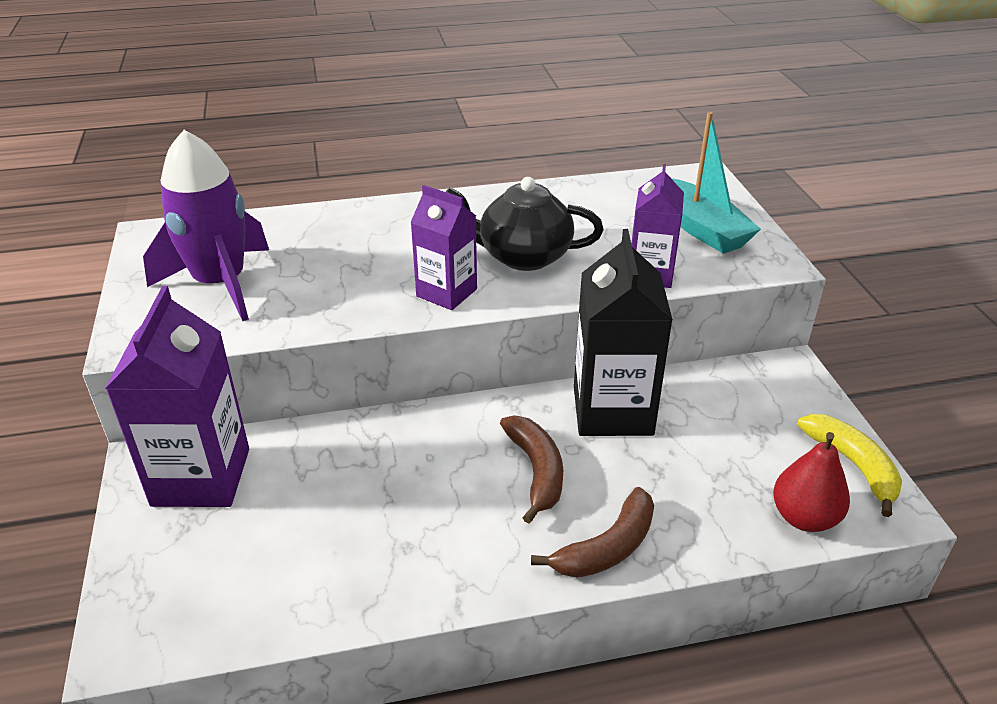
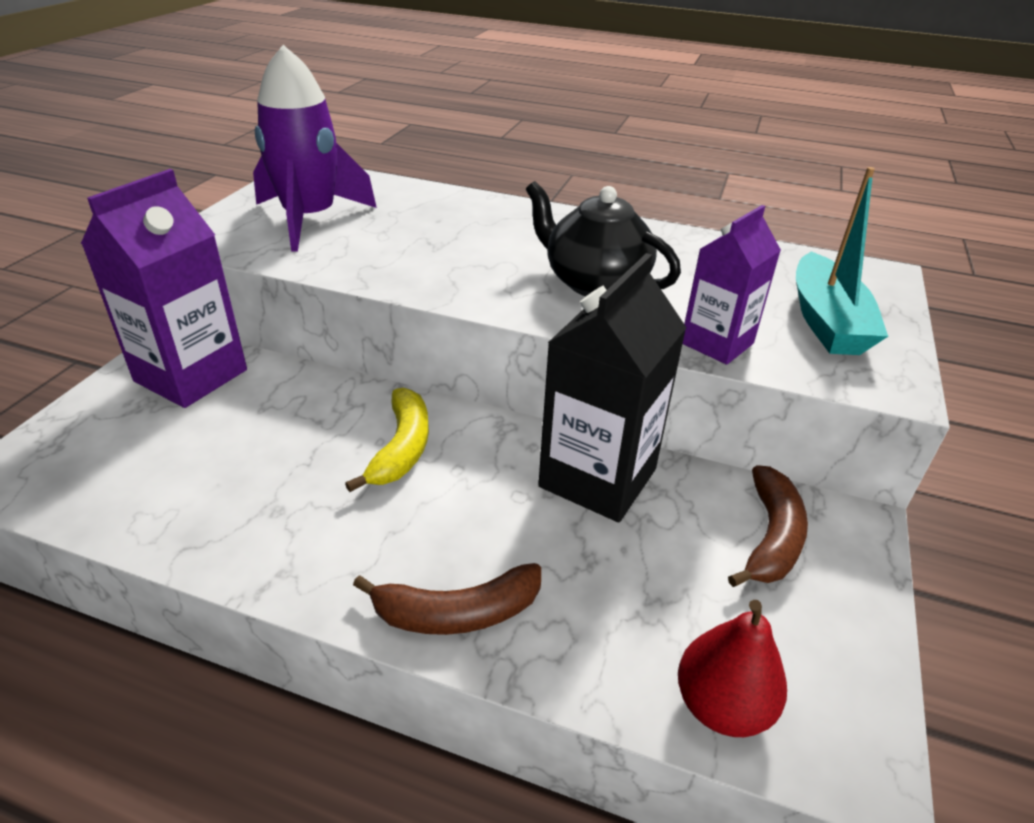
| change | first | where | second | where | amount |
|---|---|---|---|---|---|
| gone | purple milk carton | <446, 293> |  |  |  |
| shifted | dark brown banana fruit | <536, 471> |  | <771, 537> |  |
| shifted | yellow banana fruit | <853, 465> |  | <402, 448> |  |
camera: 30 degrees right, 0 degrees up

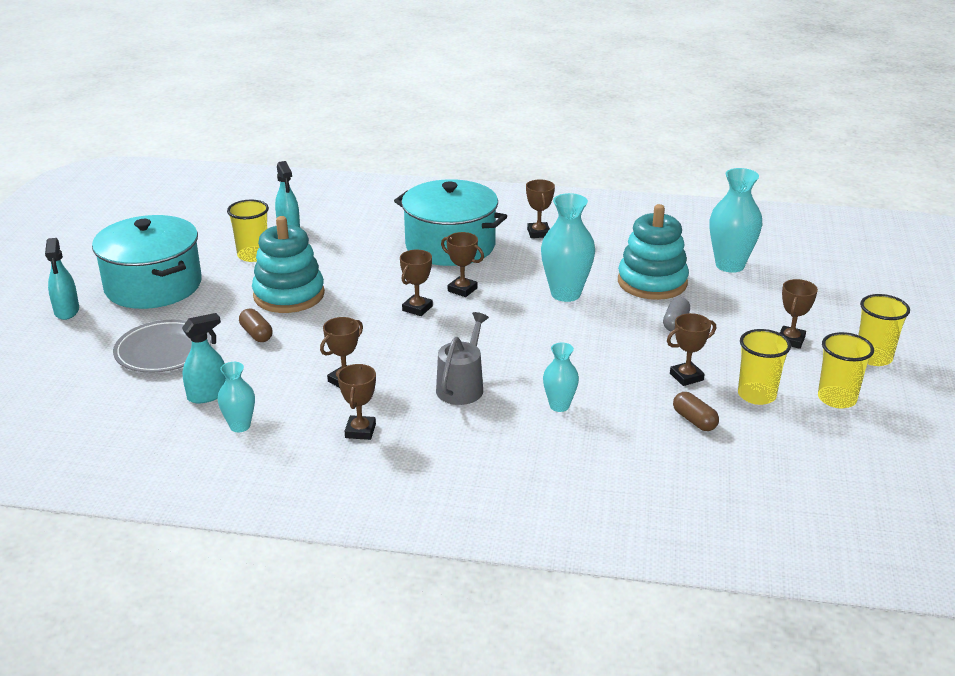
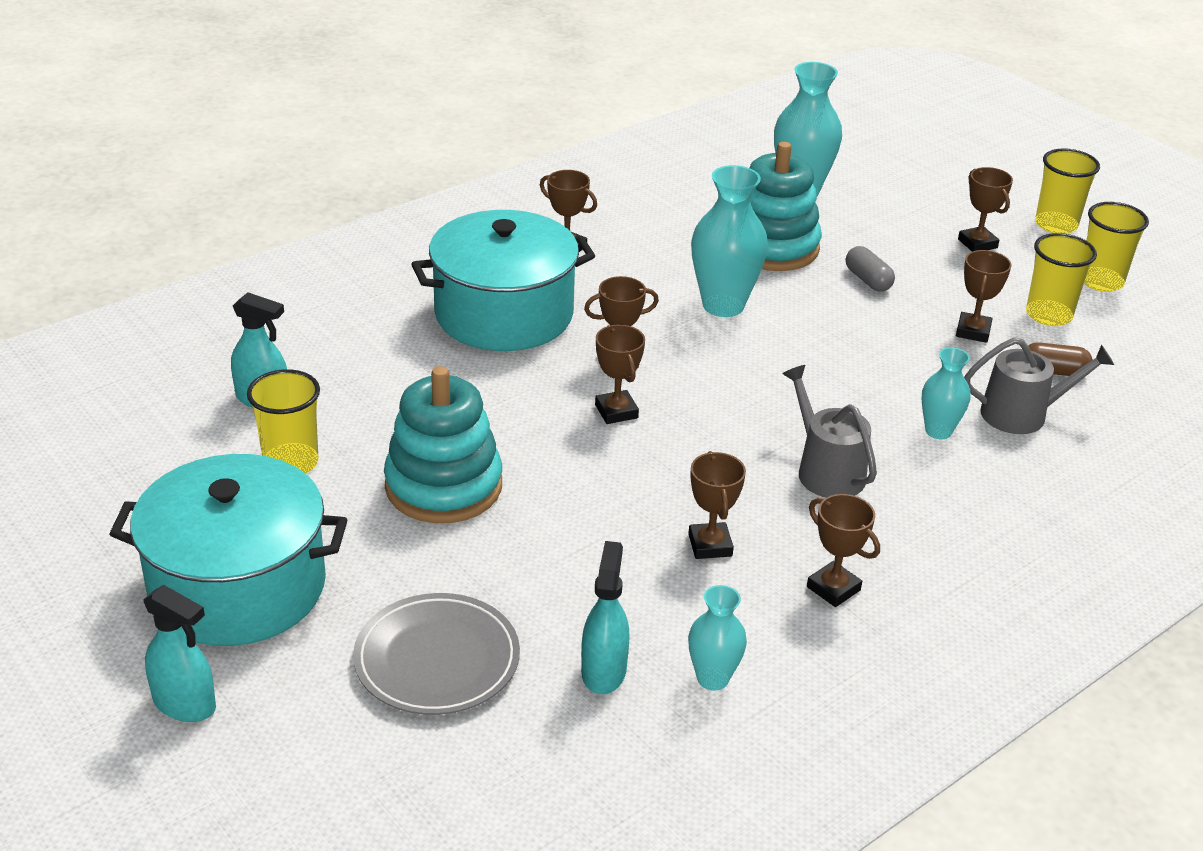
| change | first | where | second | where | amount |
|---|---|---|---|---|---|
| gone | dark brown pill shape | <256, 334> |  |  |  |
| new |  |  | gray sprinkling can | <1022, 414> |  |
camera: 50 degrees left, 5 degrees up

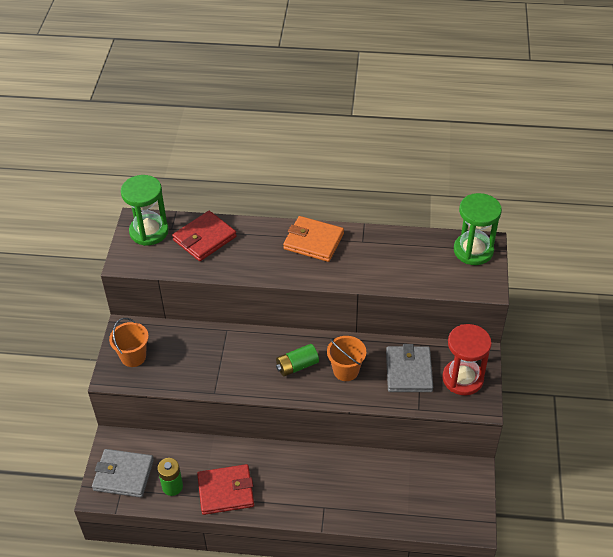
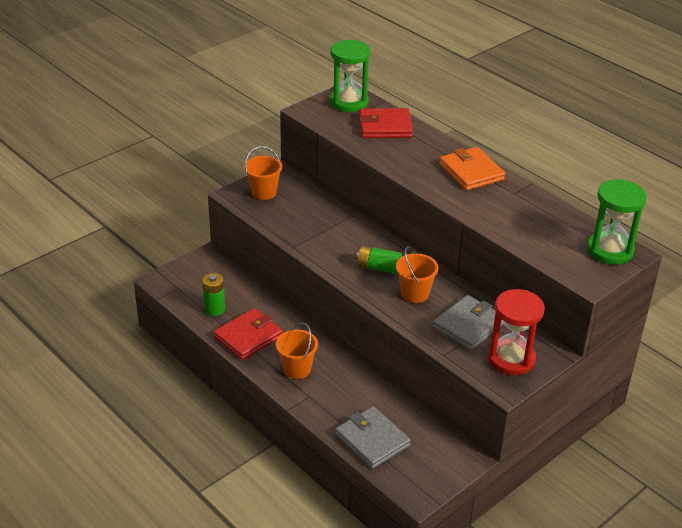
| change | first | where | second | where | amount |
|---|---|---|---|---|---|
| shifted | gray card wallet | <123, 475> |  | <372, 440> |  |
| rotated | scarlet card wallet | <226, 491> |  | <248, 337> | 75 degrees counterclockwise |
| new |  |  | bright orange pail | <297, 369> |  |
camera: 40 degrees right, 10 degrees down

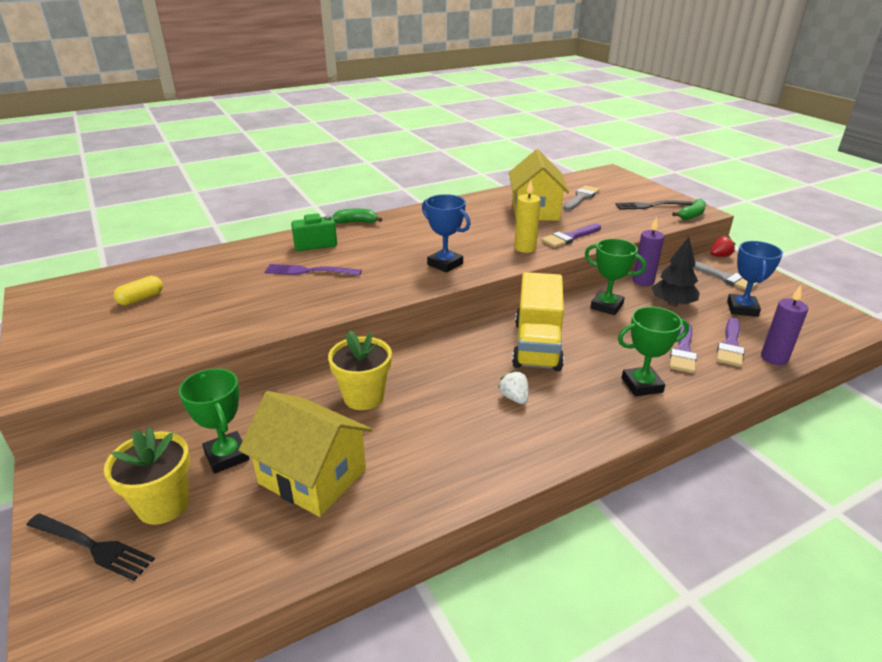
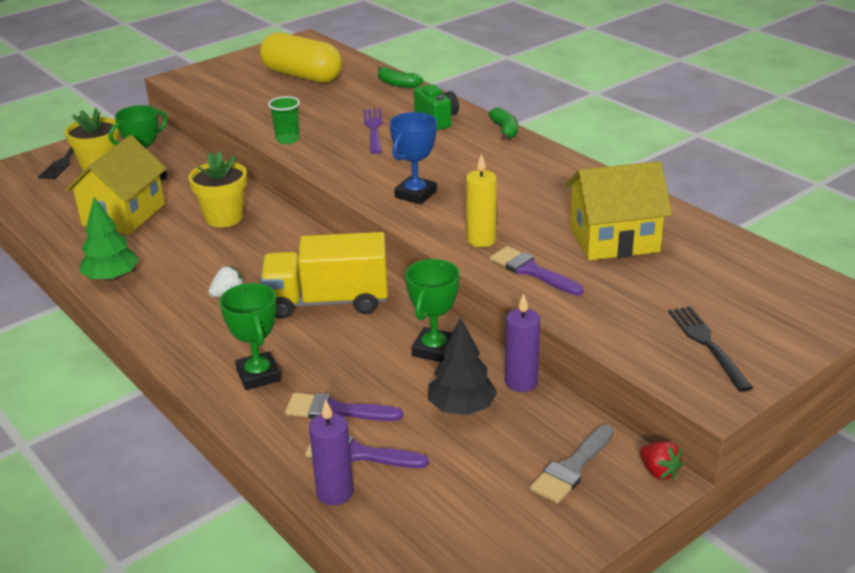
| change | first | where | second | where | amount |
|---|---|---|---|---|---|
| scaled | yellow pill shape | <141, 298> |  | <302, 76> | x2.25 |
| gone | gray brush | <581, 198> |  |  |  |
| shifted | leaf-green banana fruit | <691, 215> |  | <397, 84> |  |
| gone | royal blue award cup | <742, 309> |  |  |  |
| new |  |  | leaf-green tree | <112, 277> |  |
| new |  |  | leaf-green beaker | <288, 139> |  |
camera: 80 degrees right, 0 degrees up

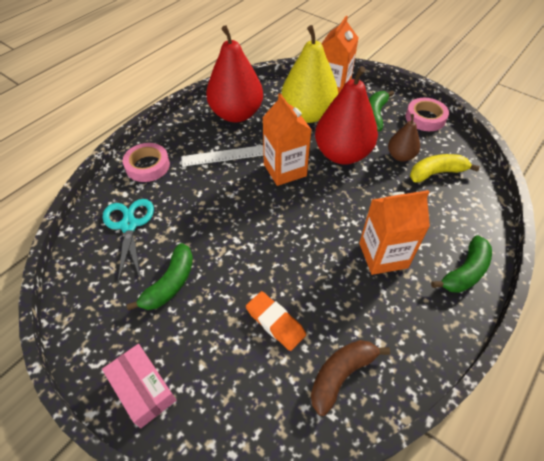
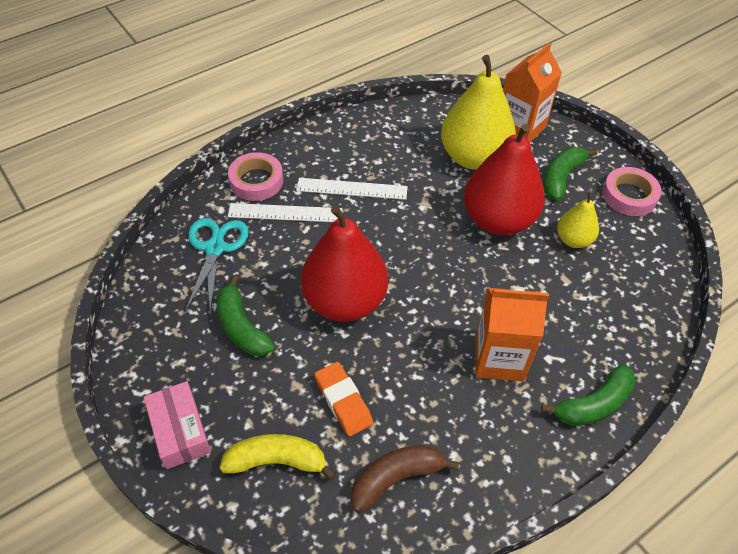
| change | first | where | second | where | amount |
|---|---|---|---|---|---|
| rotated | leaf-green banana fruit | <170, 283> |  | <241, 327> | 105 degrees clockwise |
| shifted | scarlet toy pear | <236, 114> |  | <345, 301> |  |
| gone | bright orange milk carton | <285, 170> |  |  |  |
| repainted | dark brown toy pear | <400, 156> | yellow toy pear | <573, 240> |  |
| shifted | yellow banana fruit | <436, 173> |  | <277, 461> |  |
| new |  |  | pure white ruler | <285, 213> |  |
camera: 15 degrees right, 0 degrees up

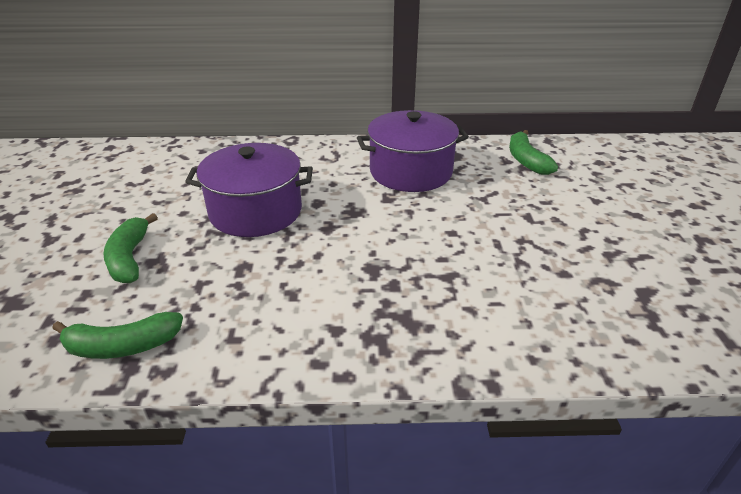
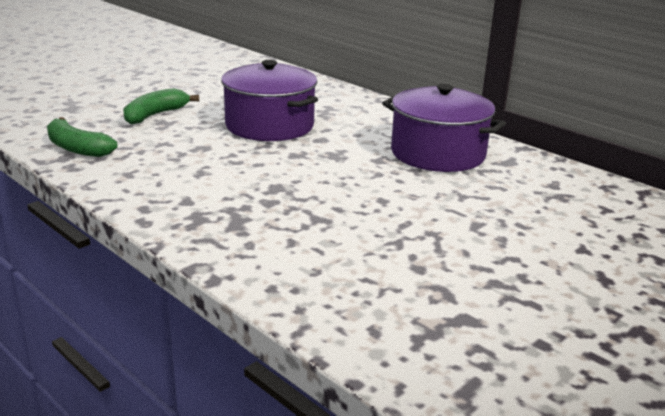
| change | first | where | second | where | amount |
|---|---|---|---|---|---|
| gone | leaf-green banana fruit | <526, 160> |  |  |  |
camera: 45 degrees right, 10 degrees down

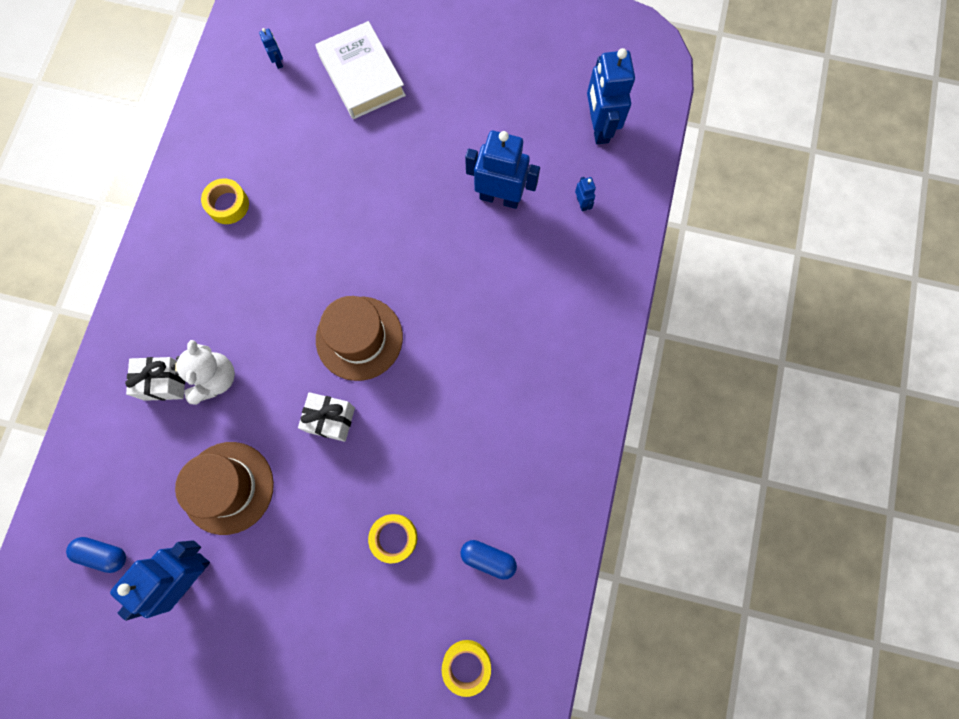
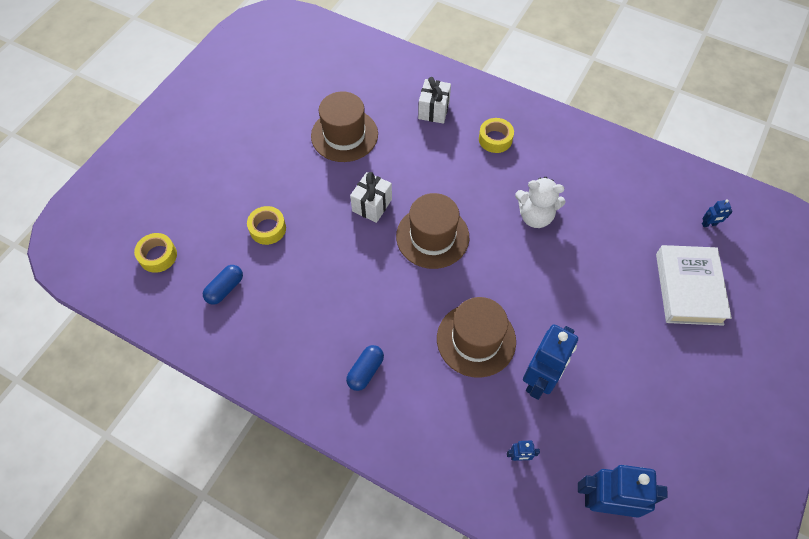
| change | first | where | second | where | amount |
|---|---|---|---|---|---|
| shifted | royal blue pill shape | <103, 554> |  | <365, 371> |  |
| gone | royal blue toy robot | <189, 575> |  |  |  |
| shifted | pure white teddy bear | <214, 378> |  | <535, 216> |  |
| shifted | yellow tape | <228, 205> |  | <495, 139> |  |
| rotated | pure white hardback | <362, 76> |  | <688, 288> | 75 degrees counterclockwise |
| new |  |  | dark brown hat | <476, 339> |  |
camera: 105 degrees right, 15 degrees down

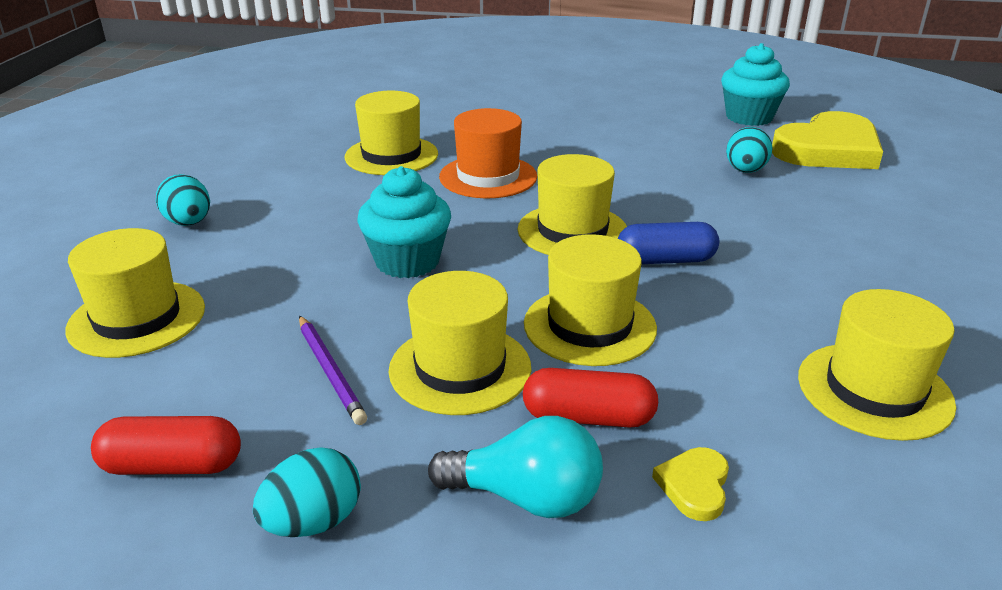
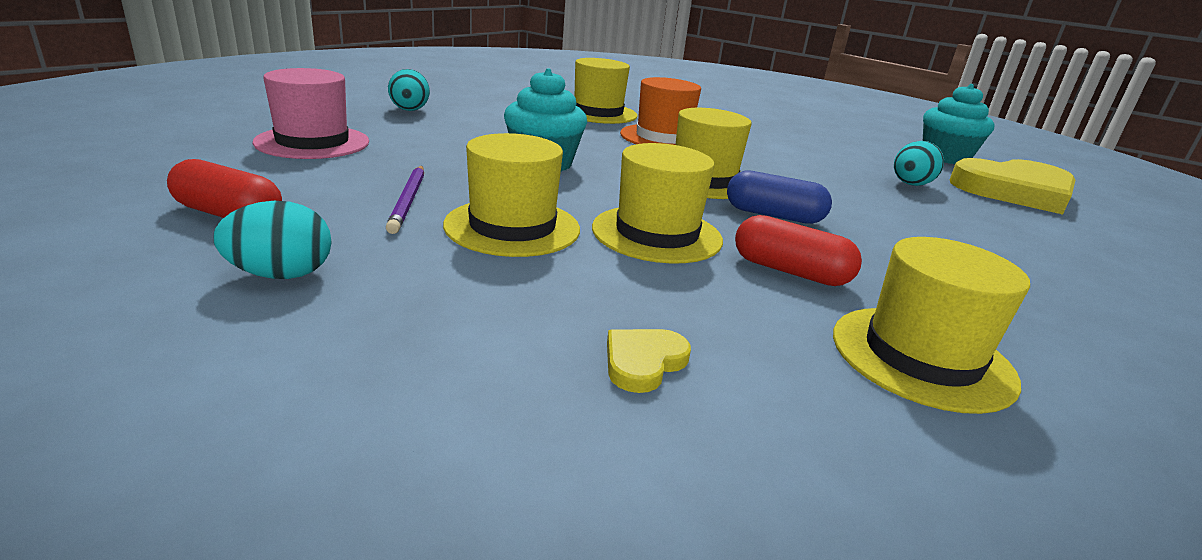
| change | first | where | second | where | amount |
|---|---|---|---|---|---|
| repainted | yellow hat | <137, 318> | rose-pink hat | <312, 142> |  |
| gone | turquoise light bulb | <526, 497> |  |  |  |
| shifted | scarlet pill shape | <588, 417> |  | <790, 271> |  |
camera: 20 degrees right, 5 degrees down

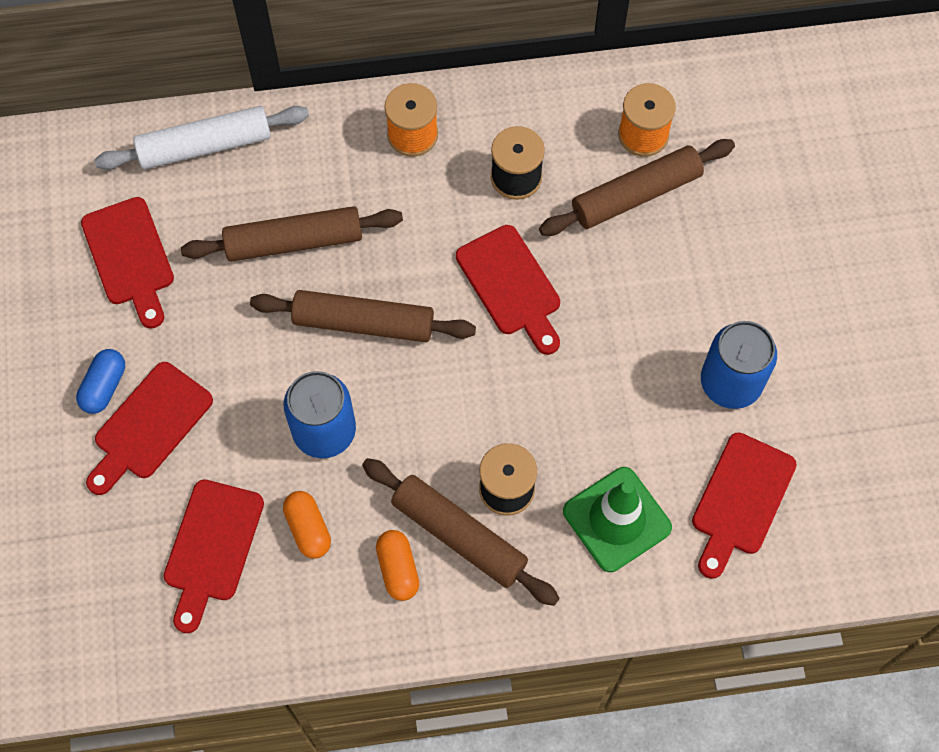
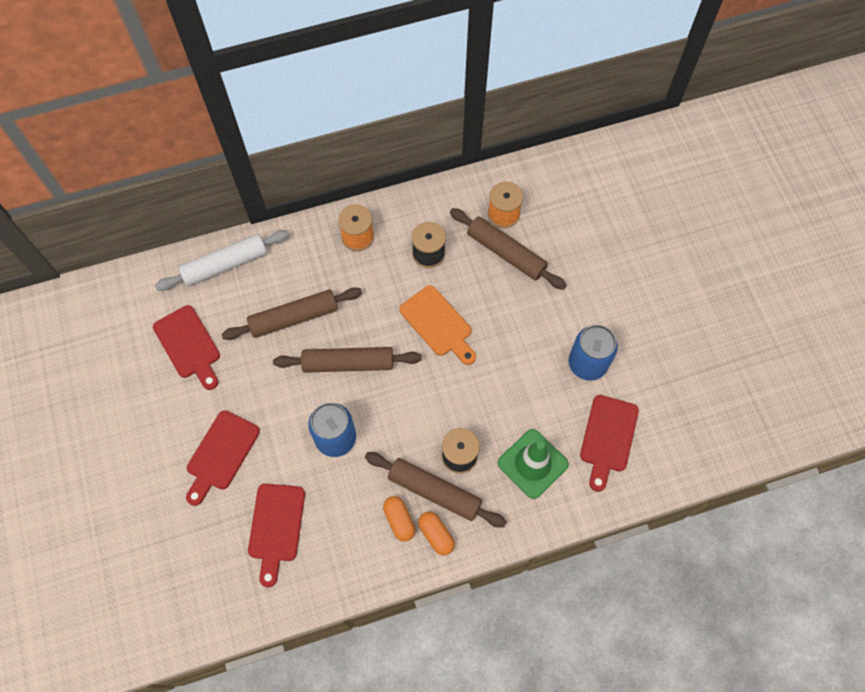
| change | first | where | second | where | amount |
|---|---|---|---|---|---|
| gone | royal blue pill shape | <104, 387> |  |  |  |
| shifted | bright orange pill shape | <308, 529> |  | <436, 535> |  |
| repainted | scarlet cutting board | <511, 286> | bright orange cutting board | <438, 324> |  |
| rotated | dark brown dough roller | <636, 195> |  | <506, 253> | 75 degrees clockwise |
camera: 10 degrees left, 0 degrees up

